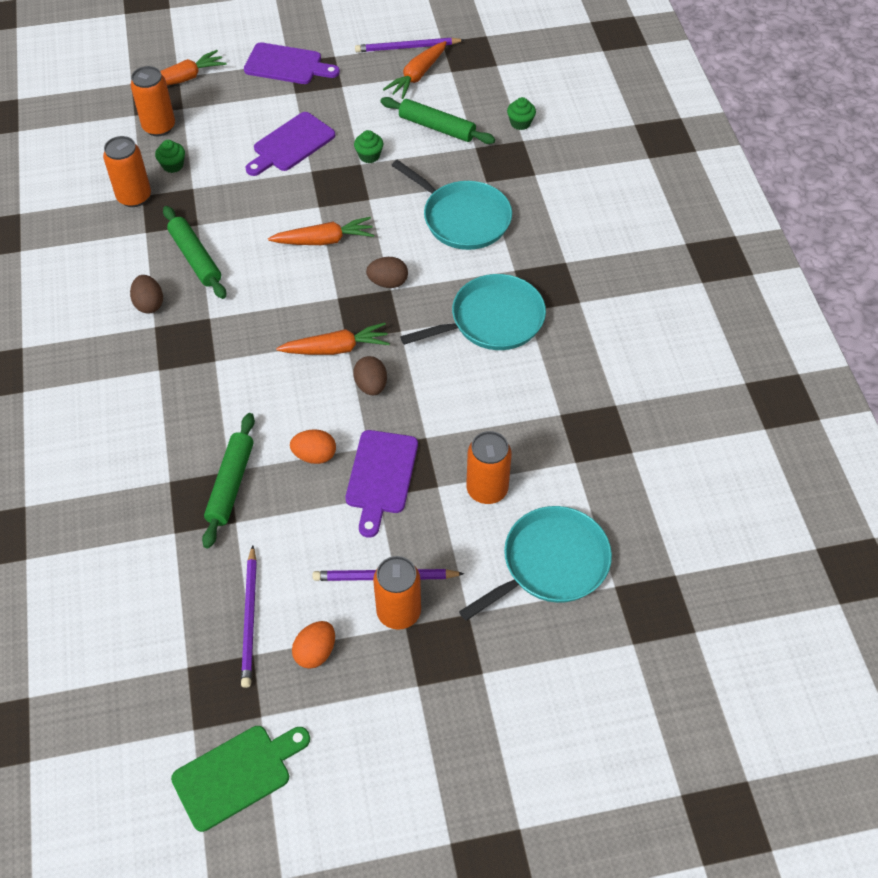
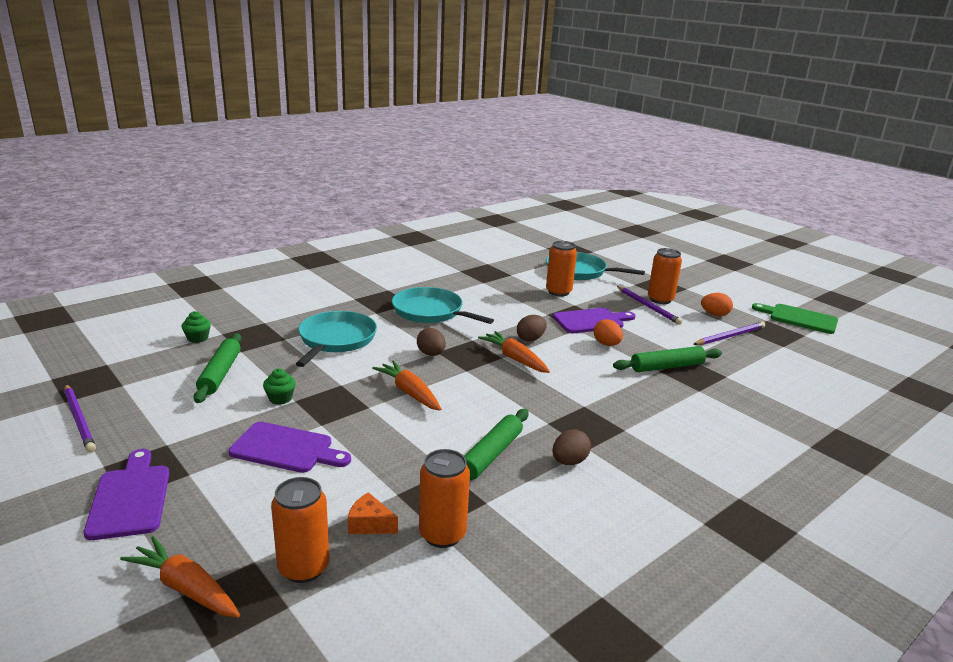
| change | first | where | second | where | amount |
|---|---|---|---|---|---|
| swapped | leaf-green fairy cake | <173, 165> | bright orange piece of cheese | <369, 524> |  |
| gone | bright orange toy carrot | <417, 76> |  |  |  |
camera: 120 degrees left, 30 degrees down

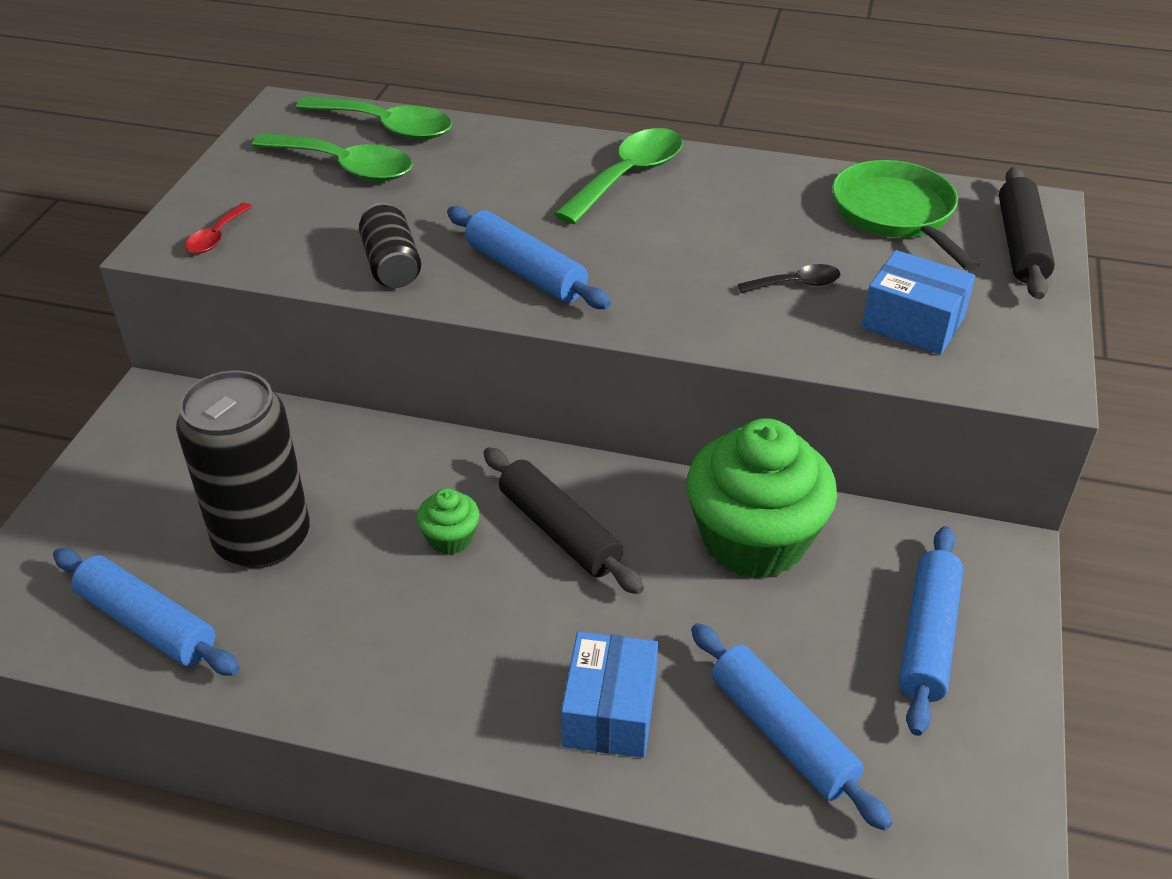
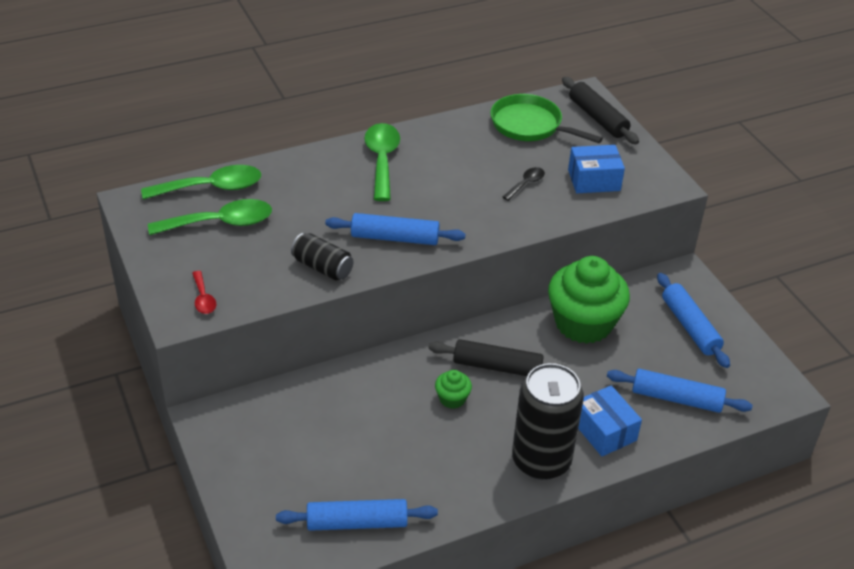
| change | first | where | second | where | amount |
|---|---|---|---|---|---|
| shifted | ebony soda can | <263, 539> |  | <541, 460> |  |
camera: 40 degrees left, 0 degrees up

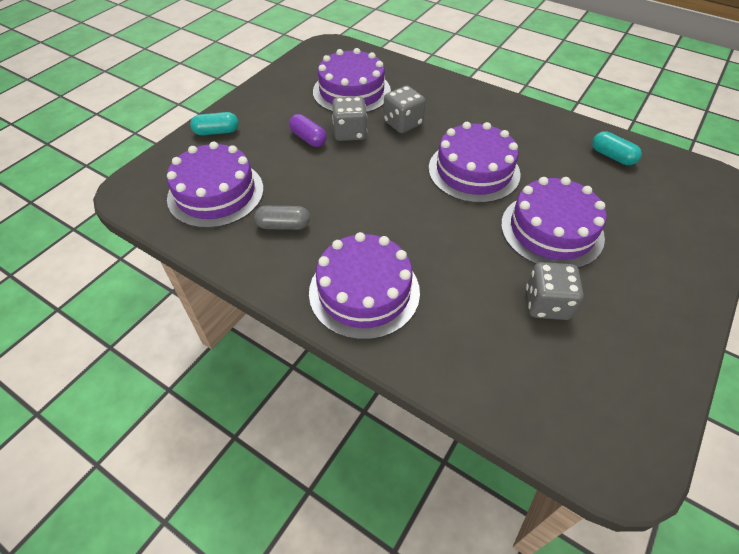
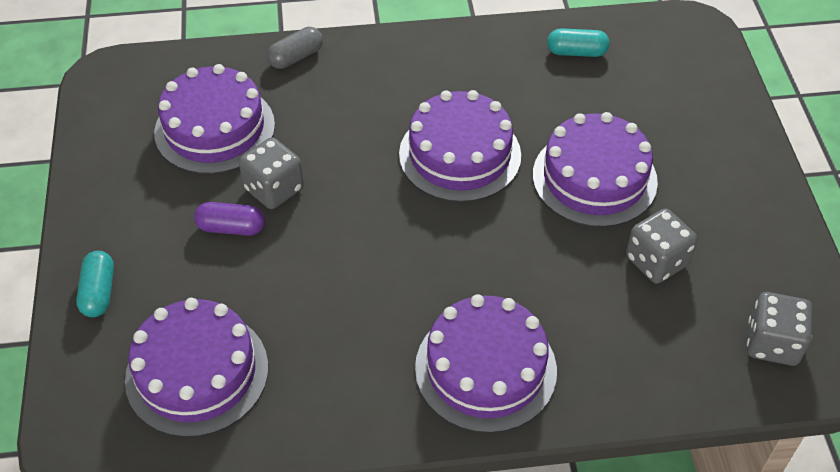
| change | first | where | second | where | amount |
|---|---|---|---|---|---|
| rotated | turquoise pill shape | <217, 132> |  | <99, 292> | 45 degrees counterclockwise |
| shifted | gray pill shape | <283, 225> |  | <296, 57> |  |
| shifted | gray die | <403, 123> |  | <772, 343> |  |
camera: 40 degrees left, 0 degrees up

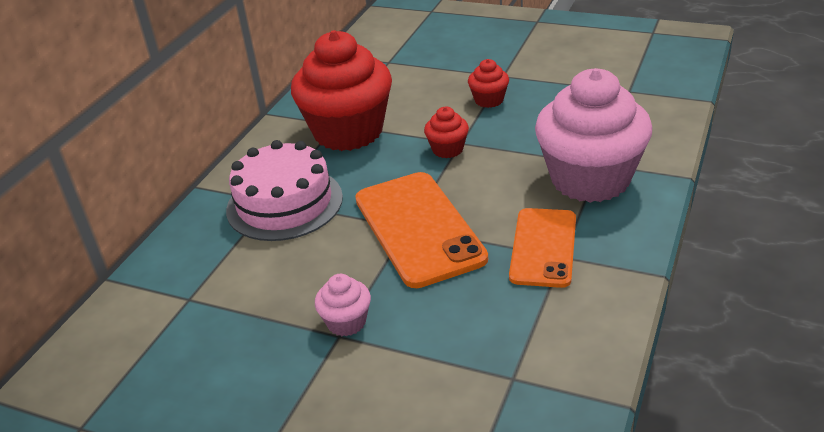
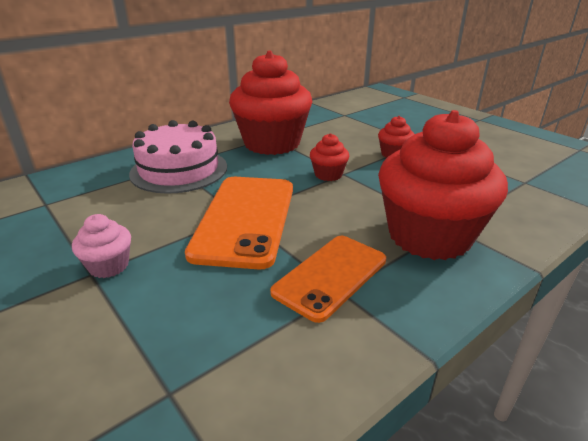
| change | first | where | second | where | amount |
|---|---|---|---|---|---|
| repainted | rose-pink fairy cake | <590, 179> | scarlet fairy cake | <429, 236> |  |
camera: 25 degrees right, 5 degrees down

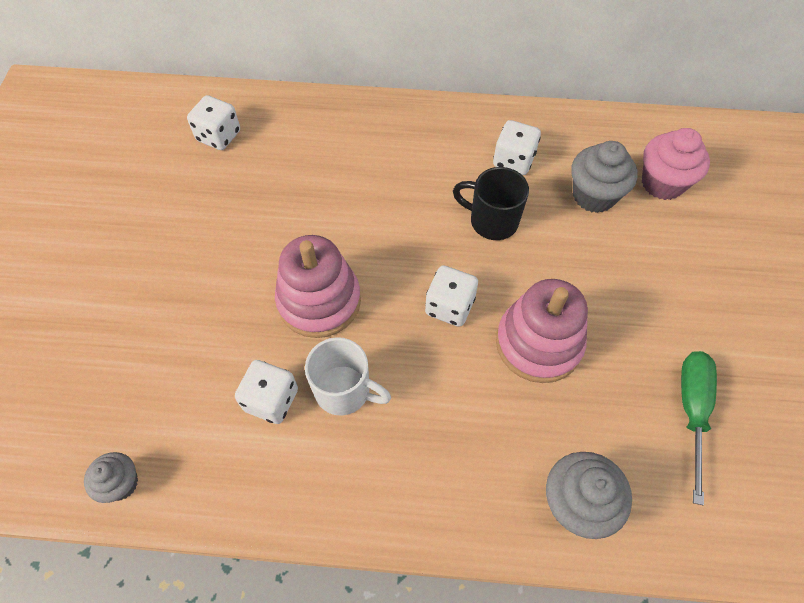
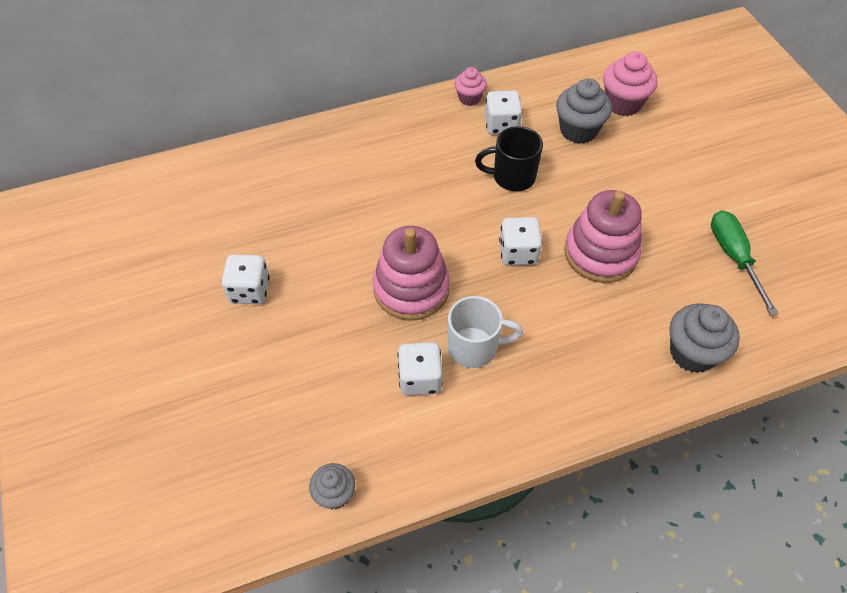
| change | first | where | second | where | amount |
|---|---|---|---|---|---|
| shifted | pure white die | <219, 136> |  | <249, 290> |  |
| new |  |  | rose-pink fairy cake | <469, 98> |  |
camera: 25 degrees left, 5 degrees down

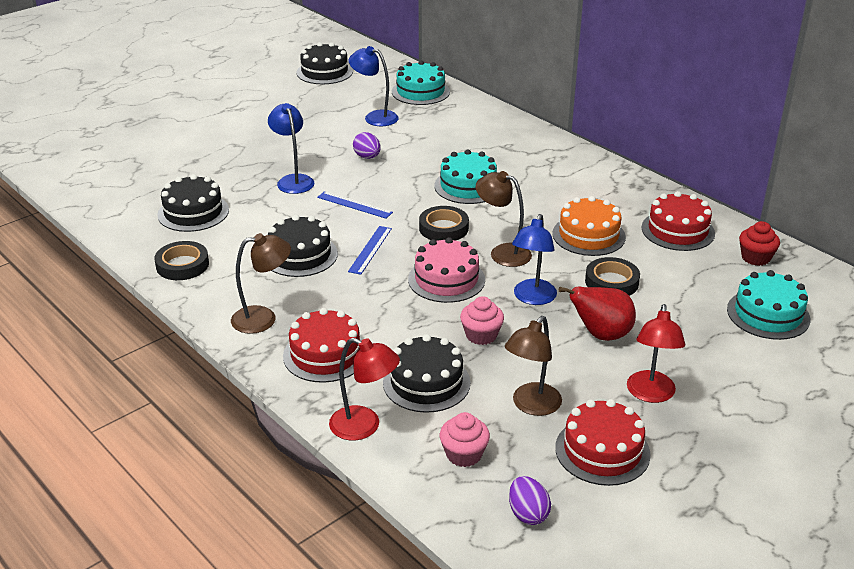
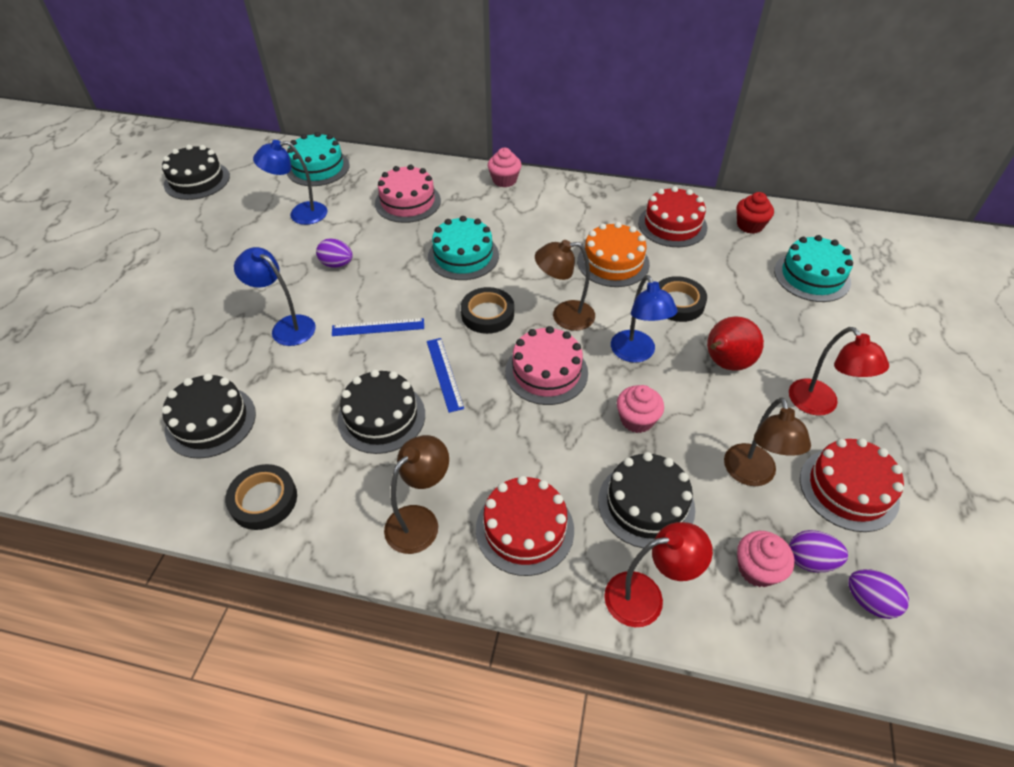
| change | first | where | second | where | amount |
|---|---|---|---|---|---|
| new |  |  | rose-pink gateau | <408, 202> |  |
| new |  |  | rose-pink fairy cake | <504, 180> |  |
| new |  |  | purple toy egg | <810, 560> |  |
camera: 35 degrees left, 15 degrees up

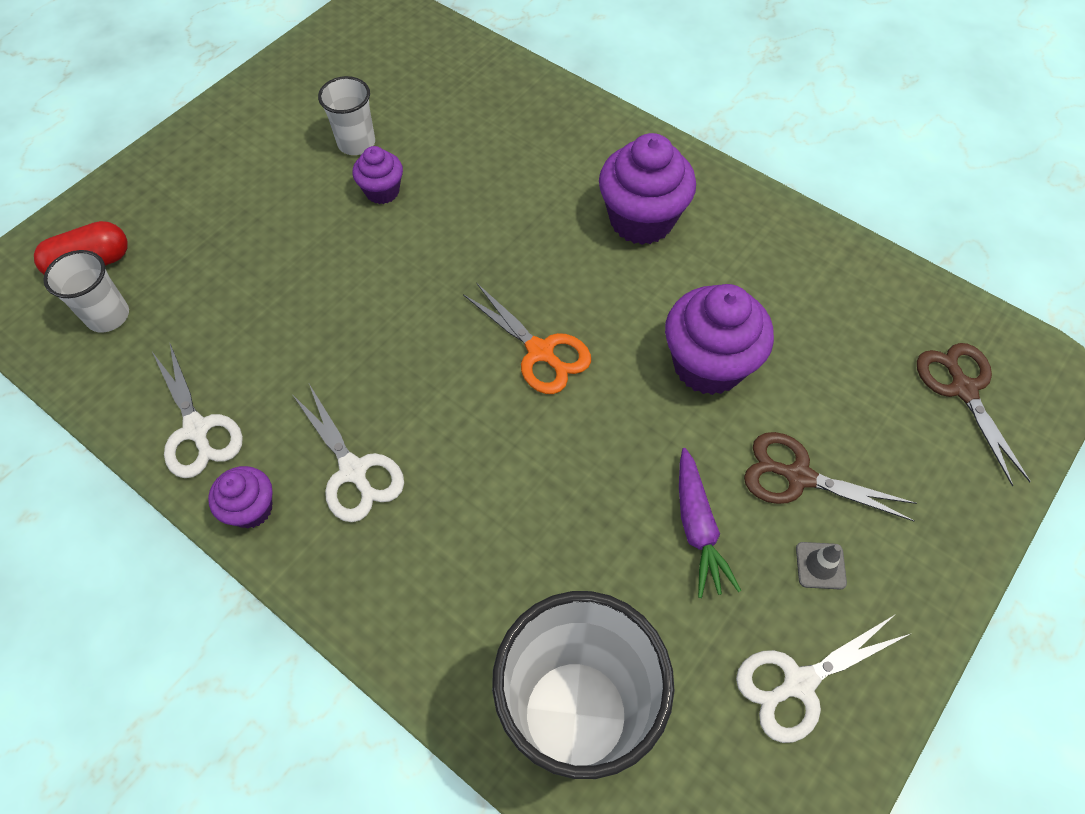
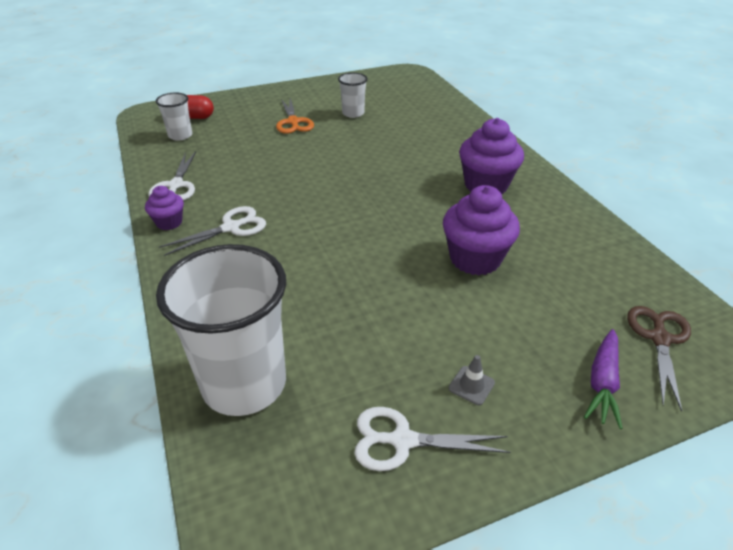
| change | first | where | second | where | amount |
|---|---|---|---|---|---|
| rotated | pure white pair of scissors | <353, 471> |  | <231, 227> | 120 degrees counterclockwise |
| gone | purple fairy cake | <382, 191> |  |  |  |
| shifted | bright orange pair of scissors | <540, 352> |  | <293, 122> |  |
| shifted | purple toy carrot | <697, 528> |  | <602, 383> |  |
| gone | dark brown pair of scissors | <798, 476> |  |  |  |
camera: 30 degrees right, 20 degrees down

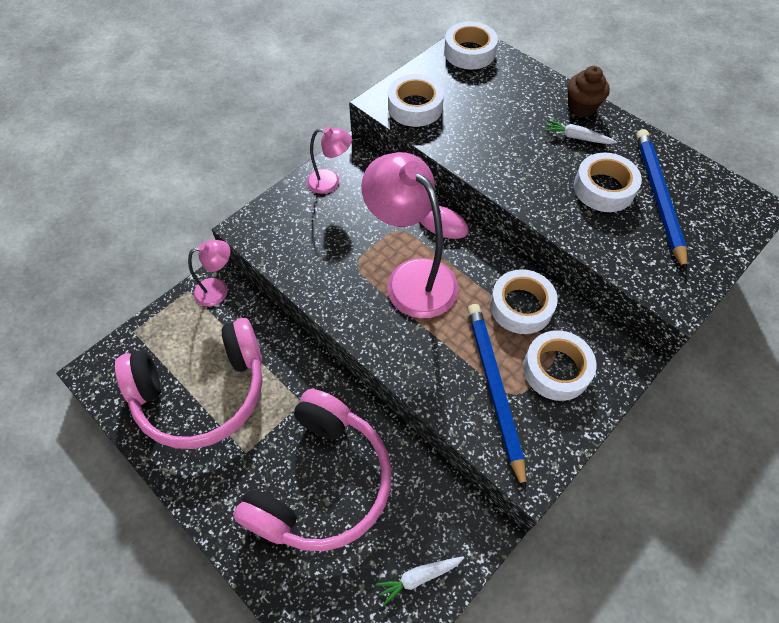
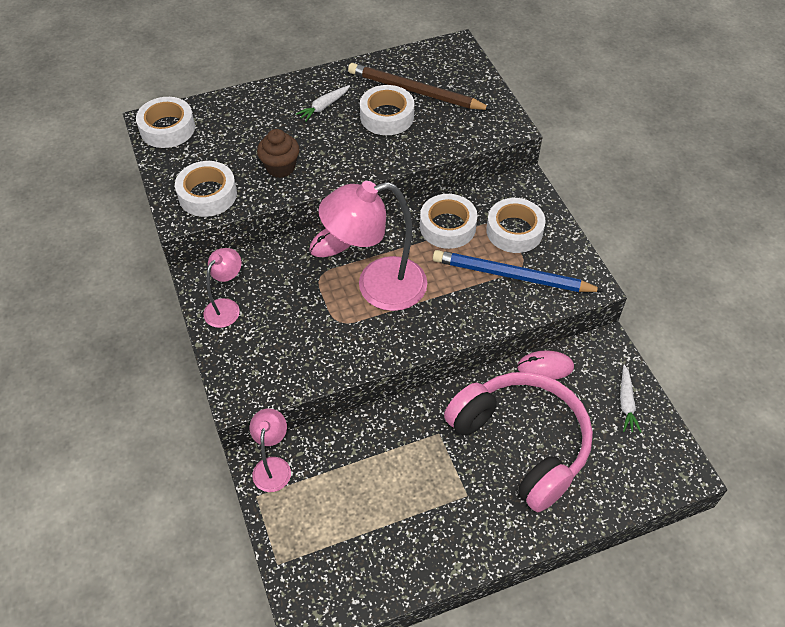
| change | first | where | second | where | amount |
|---|---|---|---|---|---|
| gone | rose-pink over-ear headphones | <202, 393> |  |  |  |
| shifted | dark brown fairy cake | <581, 107> |  | <280, 167> |  |
| repainted | royal blue wooden pencil | <658, 198> | dark brown wooden pencil | <416, 91> |  |
| new |  |  | rose-pink mouse | <545, 367> |  |
camera: 65 degrees left, 5 degrees down

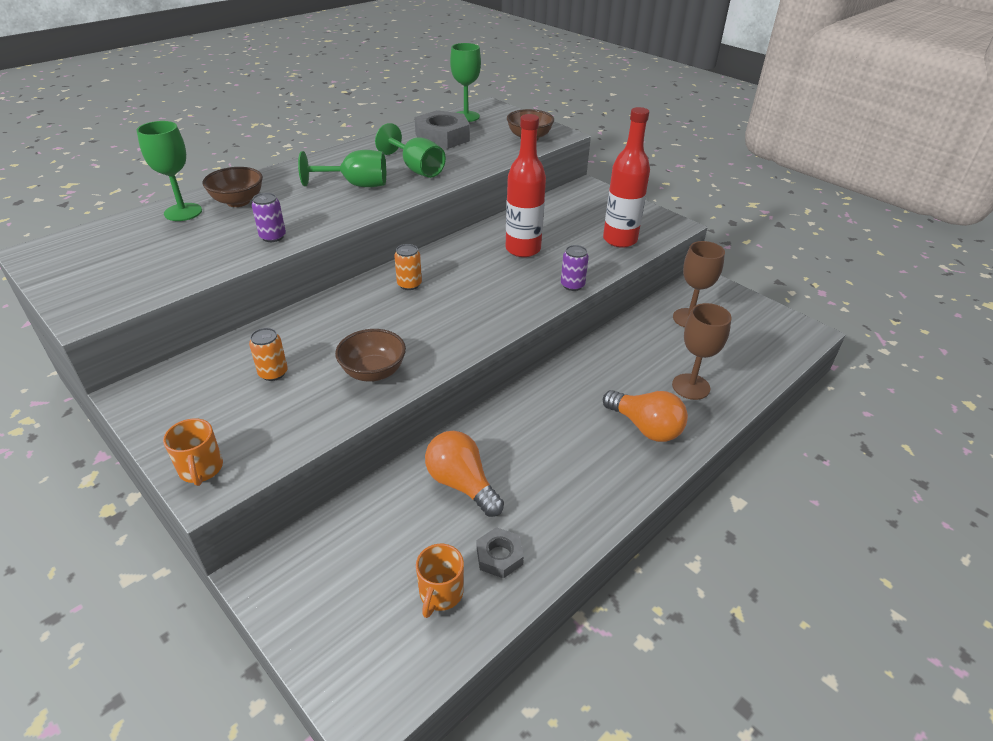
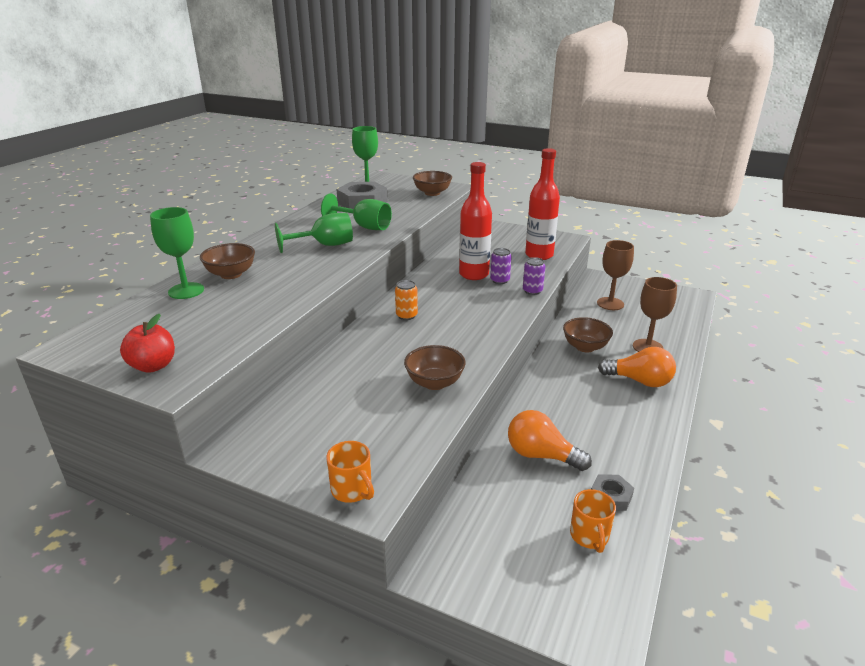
| change | first | where | second | where | amount |
|---|---|---|---|---|---|
| gone | bright orange soda can | <273, 373> |  |  |  |
| shifted | purple soda can | <273, 237> |  | <499, 280> |  |
| new |  |  | scarlet apple fruit | <153, 366> |  |
| new |  |  | dark brown bowl | <585, 347> |  |
camera: 20 degrees left, 10 degrees down

